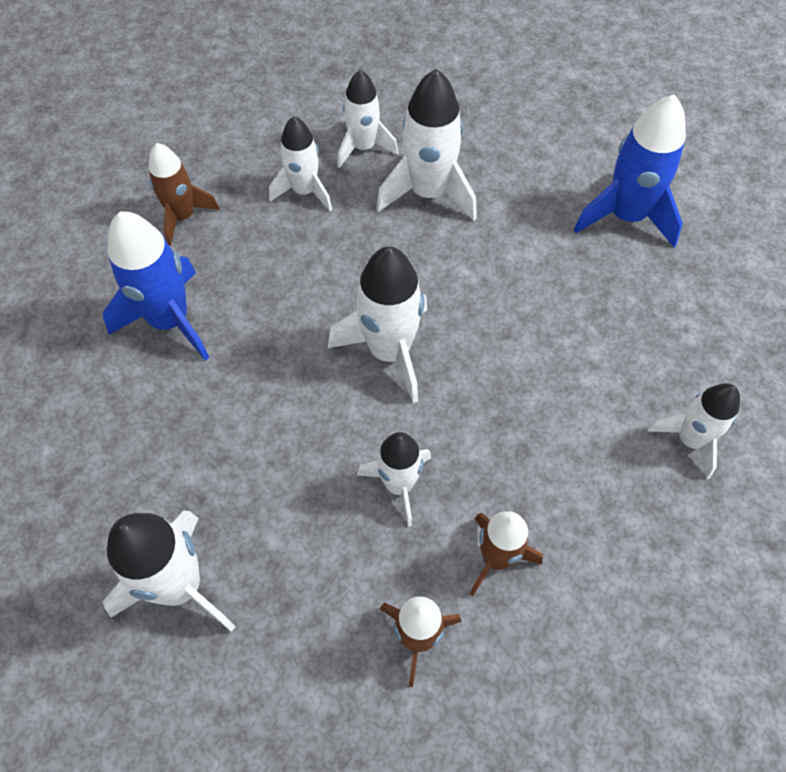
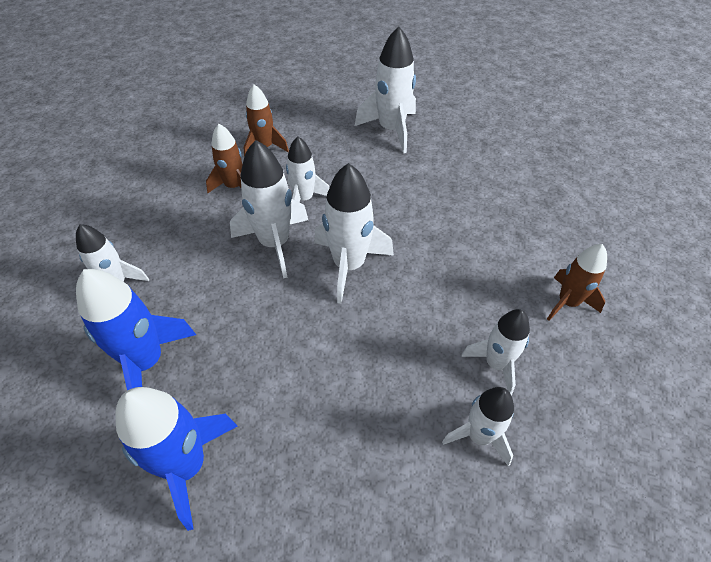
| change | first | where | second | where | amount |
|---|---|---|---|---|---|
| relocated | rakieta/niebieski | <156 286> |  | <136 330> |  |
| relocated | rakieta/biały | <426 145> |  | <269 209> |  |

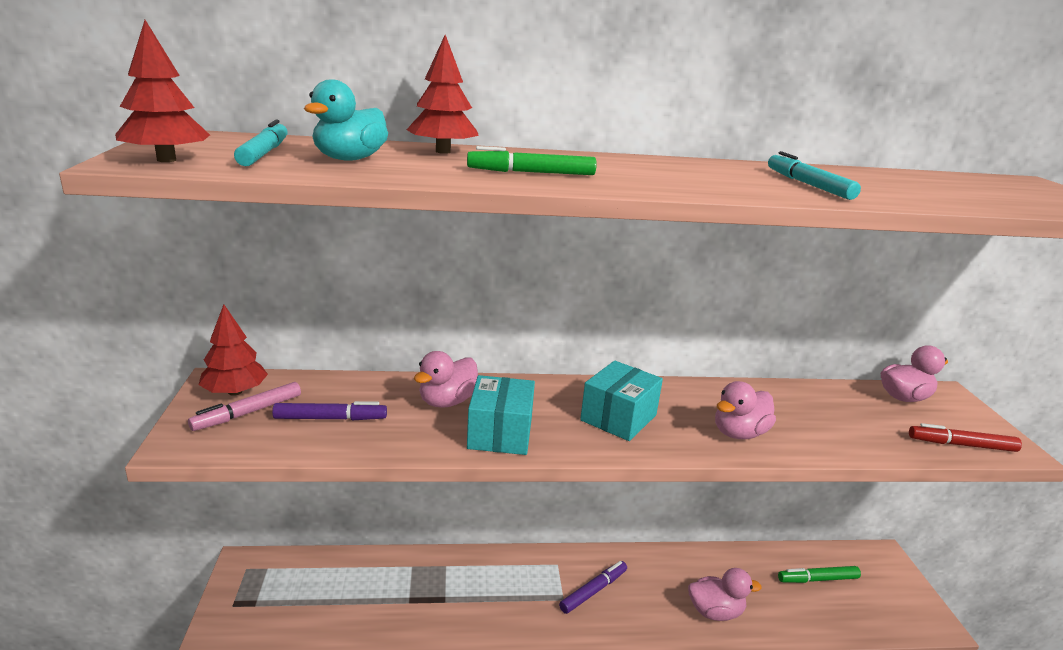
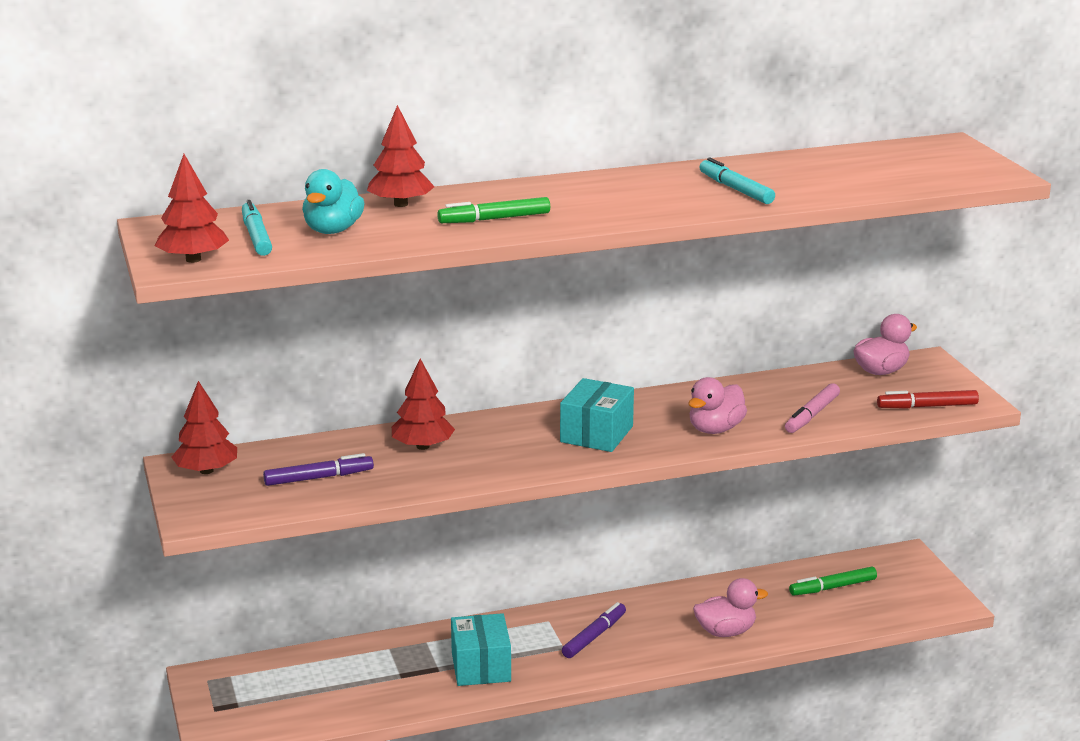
| change | first | where | second | where | amount |
|---|---|---|---|---|---|
| relocated | flamaster/różowy | <244 406> |  | <812 408> |  |
| exchanged | kaczka/różowy | <446 379> | drzewko/czerwony | <423 404> |  |
| relocated | pudełko/turkusowy | <501 415> |  | <481 649> |  |

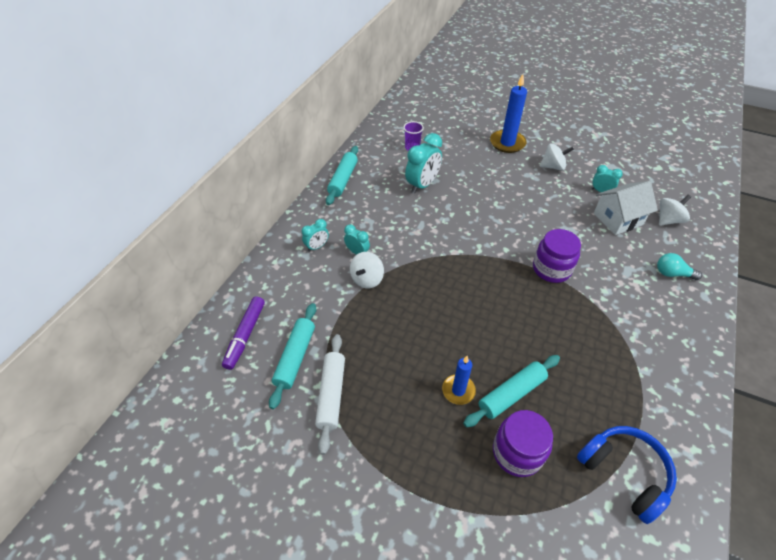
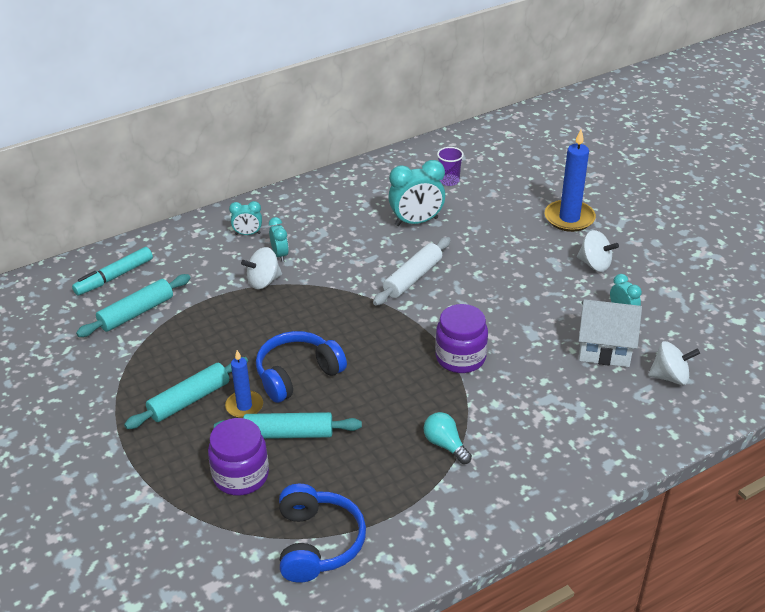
| change | first | where | second | where | amount |
|---|---|---|---|---|---|
| colour | flamaster/fioletowy | <243 333> | flamaster/turkusowy | <112 271> |  |
| relocated | wałek do ciasta/biały | <330 394> |  | <412 271> |  |
| relocated | wałek do ciasta/turkusowy | <342 175> |  | <186 393> |  |
| relocated | żarówka/turkusowy | <679 266> |  | <448 438> |  |
| appeared |  |  | słuchawki/niebieski | <301 367> |  |

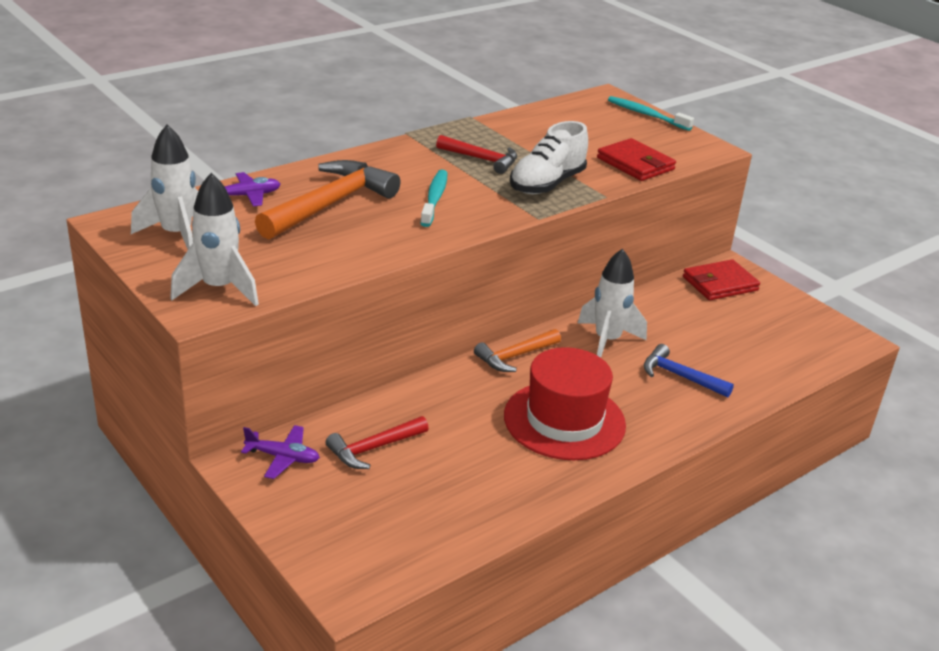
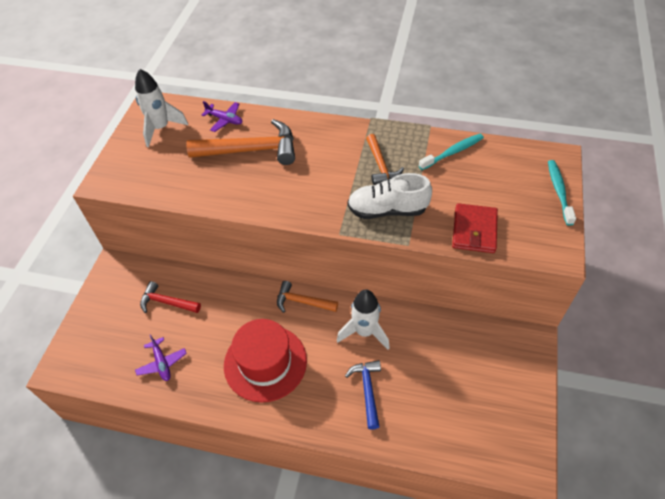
| change | first | where | second | where | amount |
|---|---|---|---|---|---|
| missing | rakieta/biały | <214 239> |  |  |  |
| relocated | samolot/fioletowy | <280 452> |  | <161 357> |  |
| relocated | szczoteczka do zębów/turkusowy | <433 198> |  | <451 152> |  |
| colour | młotek/czerwony | <476 154> | młotek/pomarańczowy | <385 159> |  |
| missing | portfel/czerwony | <721 279> |  |  |  |

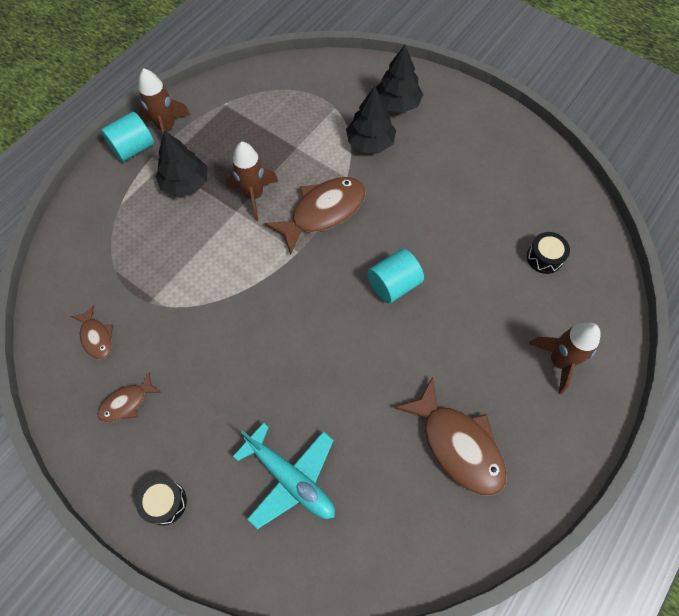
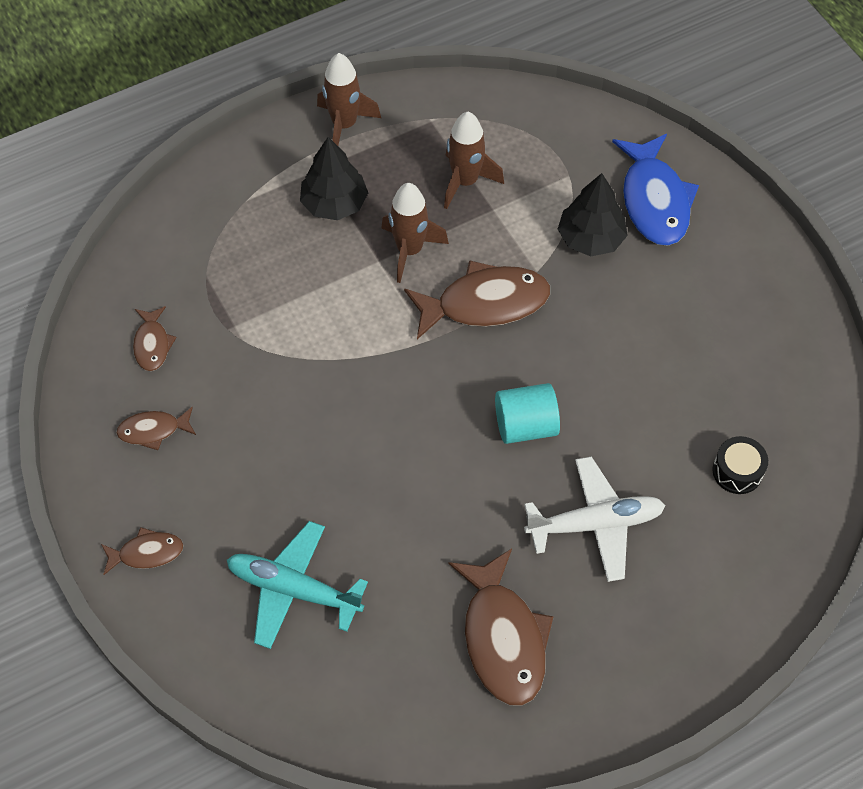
| change | first | where | second | where | amount |
|---|---|---|---|---|---|
| missing | walec/turkusowy | <127 137> |  |  |  |
| exchanged | bęben/czarny | <161 501> | ryba/brązowy | <142 551> |  |
| spun | samolot/turkusowy | <284 476> |  | <297 585> | 135 degrees clockwise |
| exchanged | drzewko/czarny | <399 79> | ryba/niebieski | <655 190> |  |
| relocated | rakieta/brązowy | <565 358> |  | <474 160> |  |
| appeared |  |  | samolot/biały | <594 519> |  |

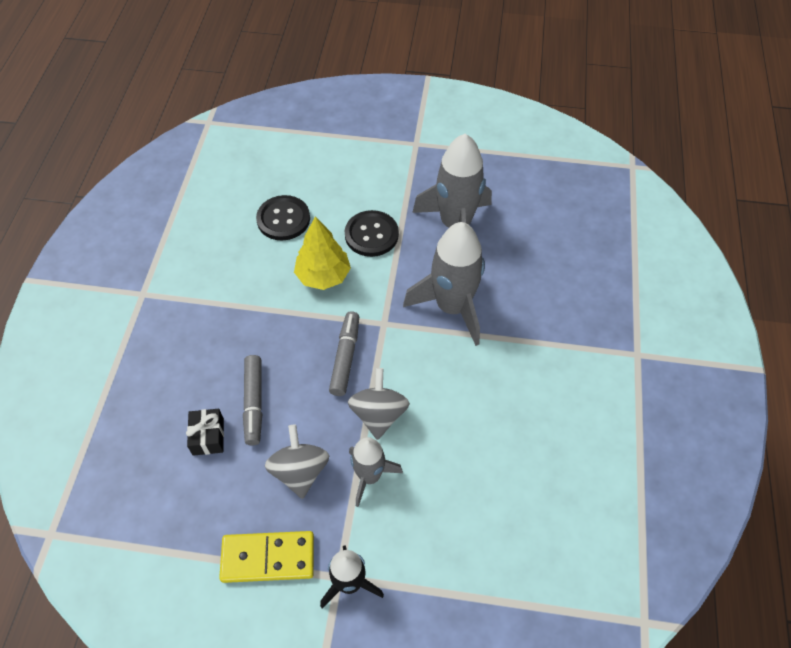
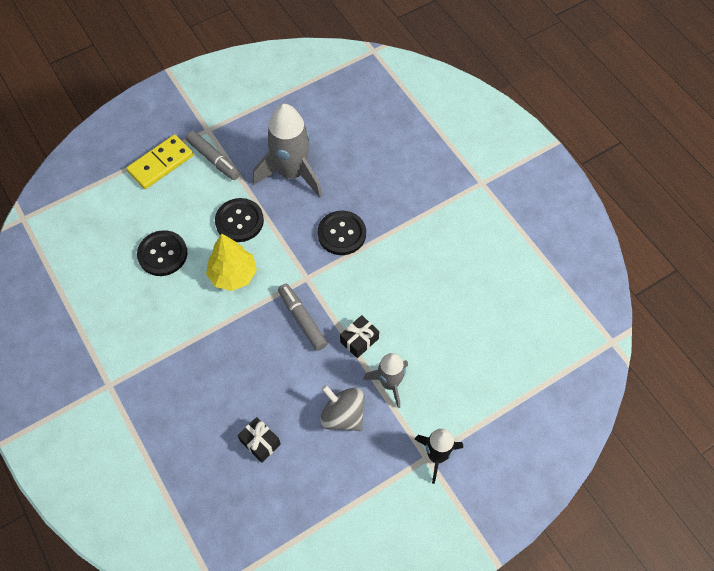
| change | first | where | second | where | amount |
|---|---|---|---|---|---|
| relocated | kostka domina/żółty | <266 557> |  | <159 162> |  |
| relocated | flamaster/szary | <252 400> |  | <213 155> |  |
| exchanged | bączek/szary | <379 404> | prezent/czarny | <359 336> |  |
| exchanged | rakieta/szary | <444 284> | guzik/czarny | <342 232> |  |

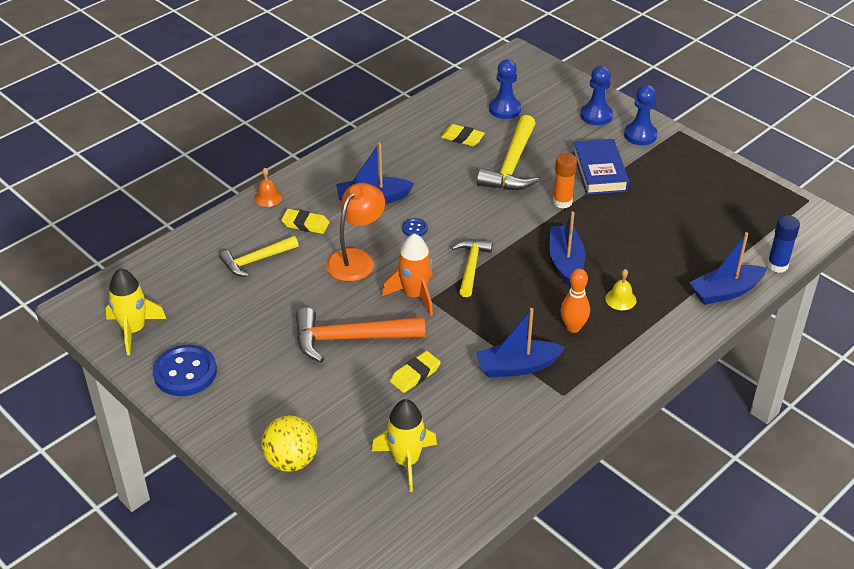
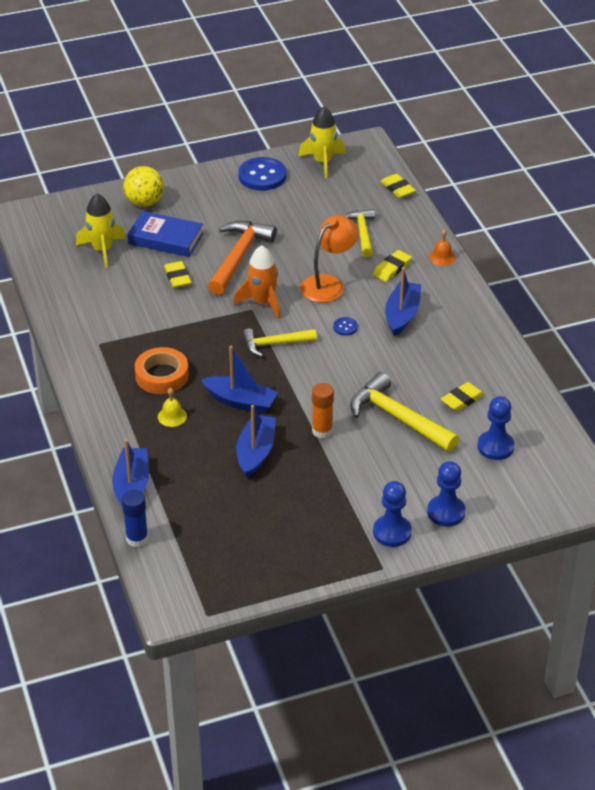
| change | first | where | second | where | amount |
|---|---|---|---|---|---|
| spun | lampka/pomarańczowy | <355 232> |  | <329 259> | 105 degrees counterclockwise |
| spun | młotek/żółty | <472 268> |  | <280 342> | 135 degrees clockwise |
| relocated | łódka/niebieski | <520 343> |  | <256 441> |  |
| exchanged | kręgiel/pomarańczowy | <575 301> | taśma klejąca/pomarańczowy | <162 370> |  |
| relocated | książka/niebieski | <601 167> |  | <165 234> |  |
| appeared |  |  | gumka do mazania/żółty | <398 186> |  |

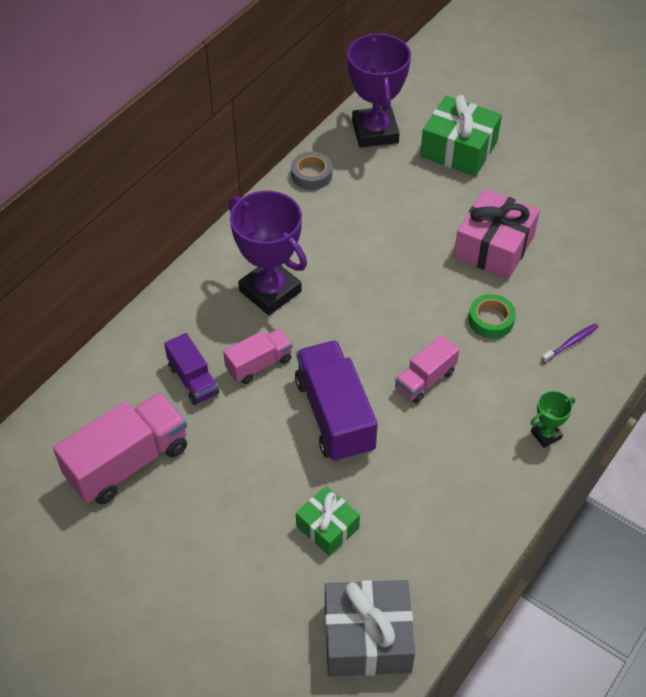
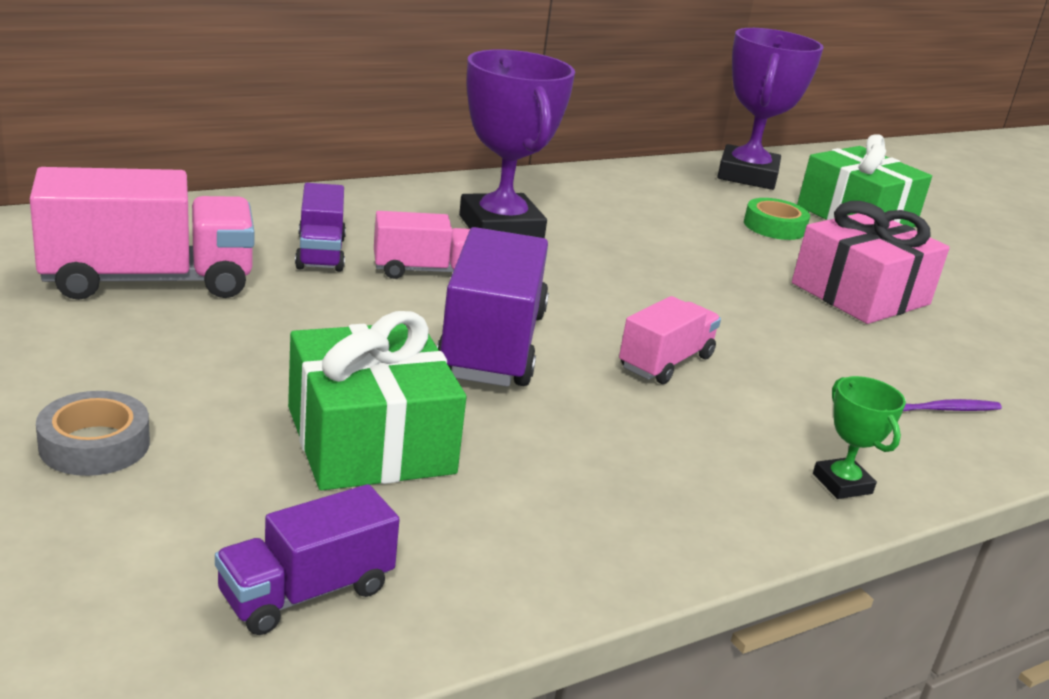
| change | first | where | second | where | amount |
|---|---|---|---|---|---|
| relocated | taśma klejąca/szary | <311 171> |  | <93 433> |  |
| size | prezent/zielony | <328 521> |  | <377 400> | x1.65 |
| exchanged | prezent/szary | <370 628> | ciężarówka/fioletowy | <307 559> |  |
| spun | ciężarówka/różowy | <427 369> |  | <670 340> | 150 degrees clockwise |
| relocated | taśma klejąca/zielony | <492 316> |  | <777 219> |  |
| spun | puchar/zielony | <553 419> |  | <859 437> | 75 degrees clockwise |

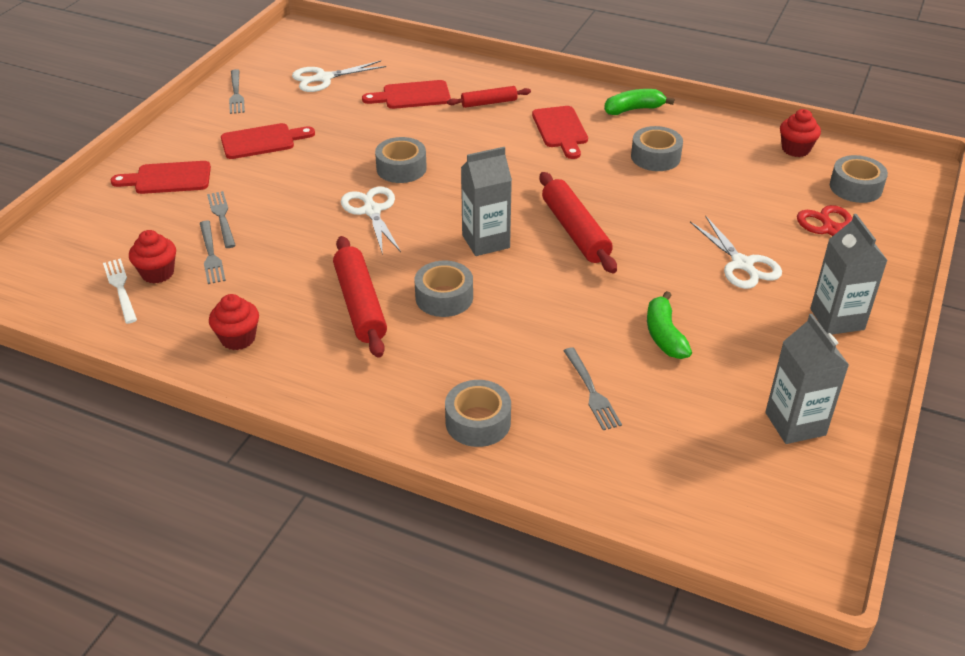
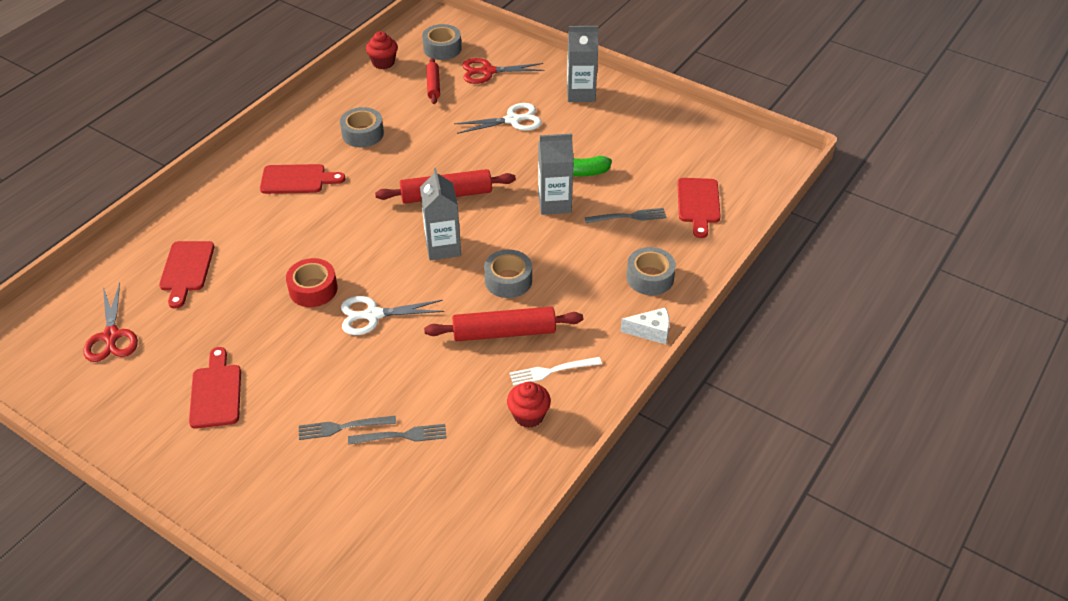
| change | first | where | second | where | amount |
|---|---|---|---|---|---|
| relocated | widelec/biały | <120 291> |  | <555 371> |  |
| relocated | deska do krojenia/czerwony | <161 177> |  | <699 208> |  |
| missing | muffinka/czerwony | <152 257> |  |  |  |
| missing | widelec/szary | <237 91> |  |  |  |
| colour | nożyczki/biały | <339 76> | nożyczki/czerwony | <110 322> |  |
| colour | taśma klejąca/szary | <401 160> | taśma klejąca/czerwony | <312 282> |  |
| relocated | wałek do ciasta/czerwony | <489 97> |  | <433 81> |  |
| missing | banan/zielony | <639 102> |  |  |  |
| relocated | karton mleka/szary | <807 379> |  | <556 174> |  |
| appeared |  |  | ser/biały | <645 326> |  |

